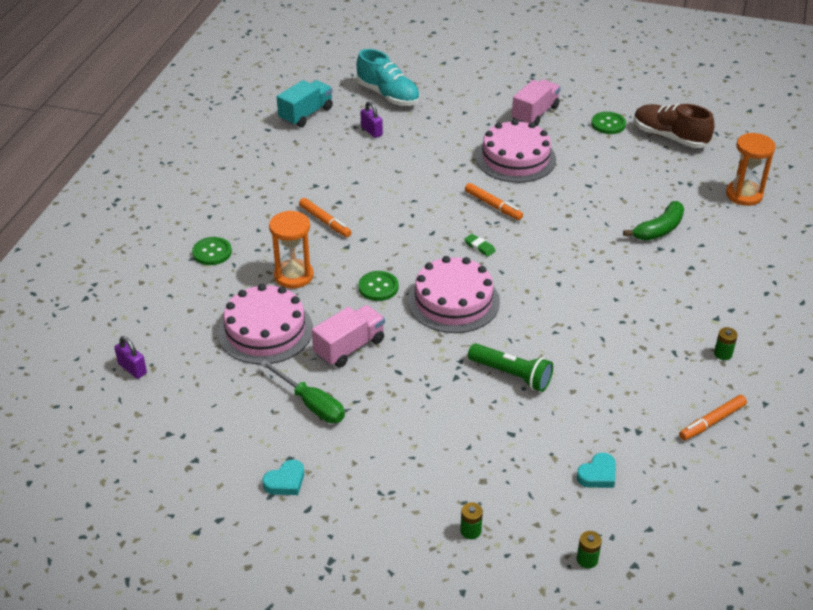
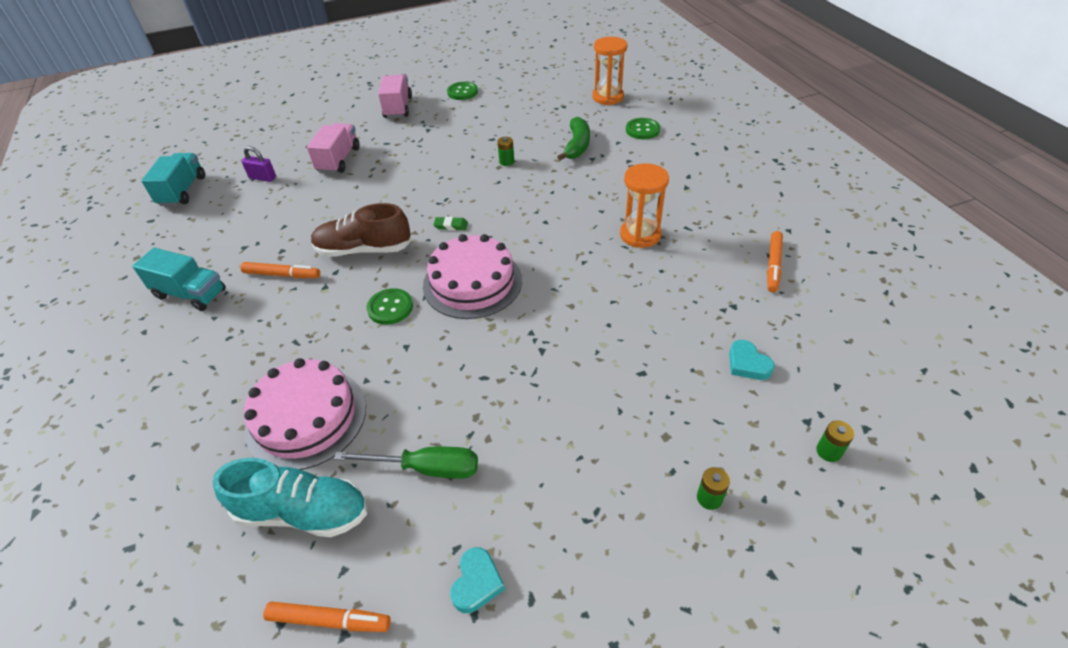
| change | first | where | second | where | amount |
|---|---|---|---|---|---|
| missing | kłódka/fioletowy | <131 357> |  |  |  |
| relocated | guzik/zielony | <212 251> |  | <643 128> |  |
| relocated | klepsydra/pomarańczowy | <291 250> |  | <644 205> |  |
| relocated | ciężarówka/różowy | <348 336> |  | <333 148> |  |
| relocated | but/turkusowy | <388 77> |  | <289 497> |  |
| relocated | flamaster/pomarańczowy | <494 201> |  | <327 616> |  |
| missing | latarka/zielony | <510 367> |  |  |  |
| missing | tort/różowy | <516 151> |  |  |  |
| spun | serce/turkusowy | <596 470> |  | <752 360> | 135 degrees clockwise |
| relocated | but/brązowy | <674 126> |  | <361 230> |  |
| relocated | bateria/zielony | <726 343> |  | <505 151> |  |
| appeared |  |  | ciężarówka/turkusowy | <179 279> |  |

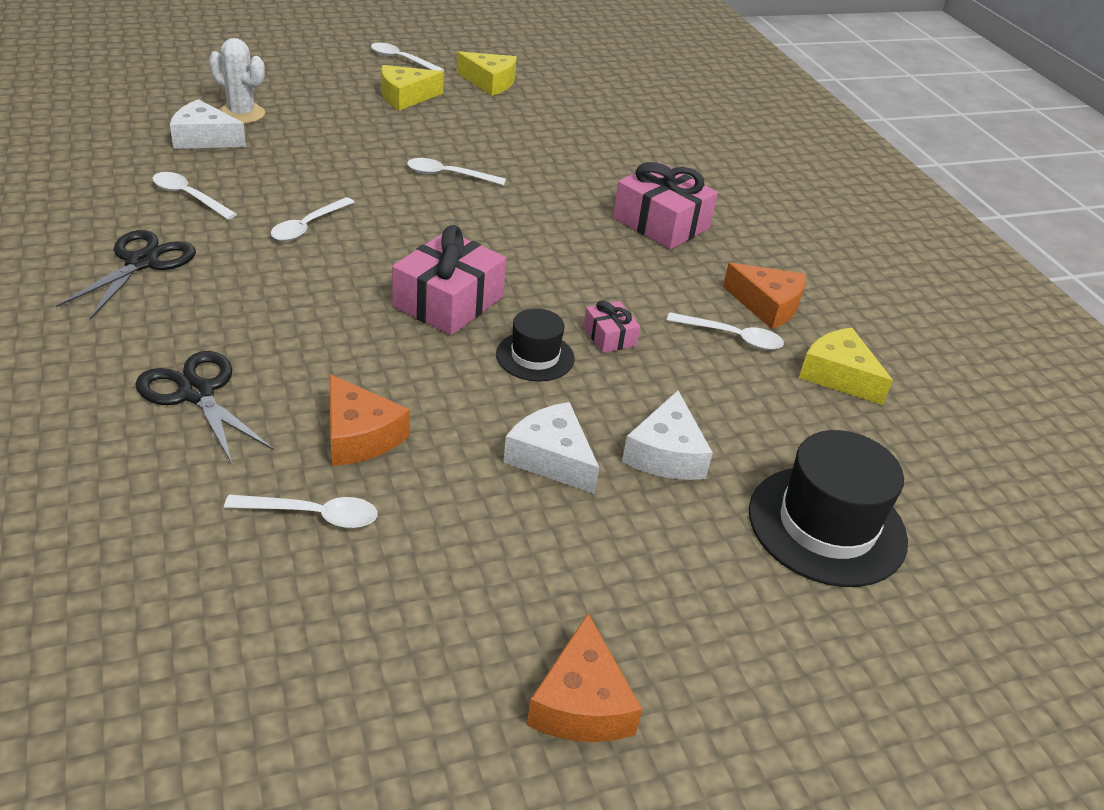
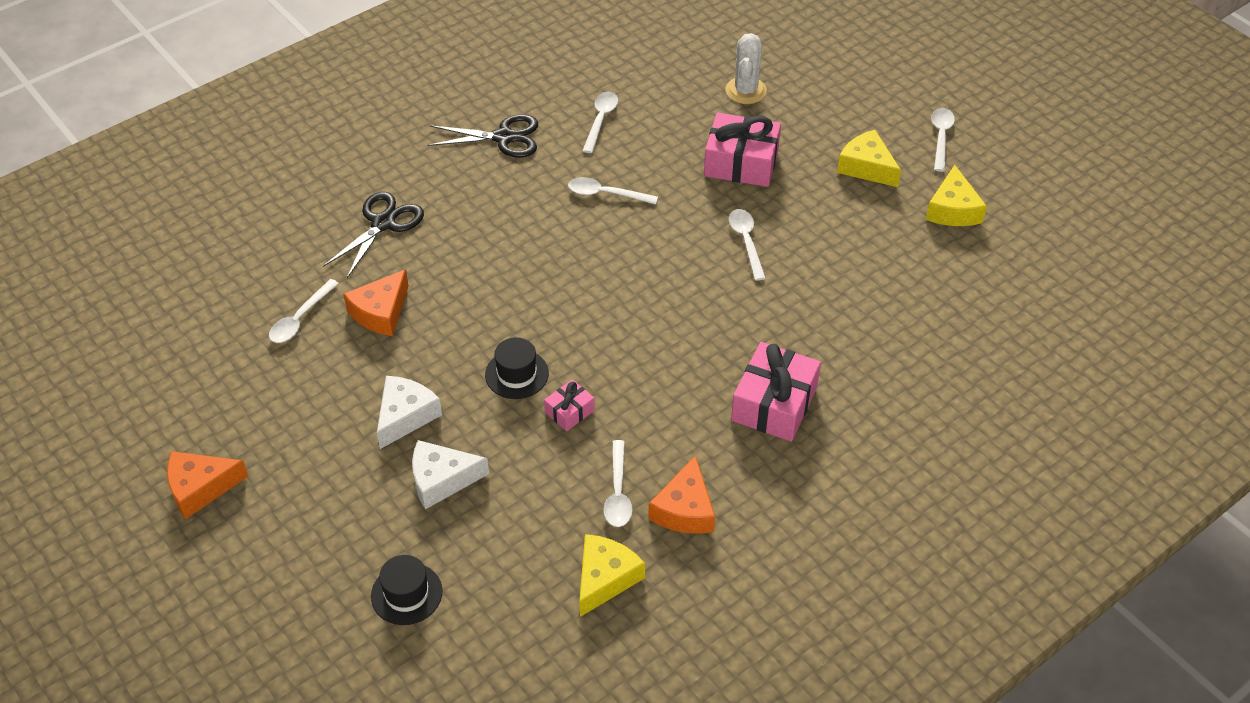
| change | first | where | second | where | amount |
|---|---|---|---|---|---|
| missing | ser/biały | <208 124> |  |  |  |
| spun | łyżka/biały | <301 511> |  | <304 311> | 45 degrees clockwise |
| relocated | prezent/różowy | <449 280> |  | <742 150> |  |
| size | kapelusz/czarny | <828 508> |  | <406 590> | x0.57 |

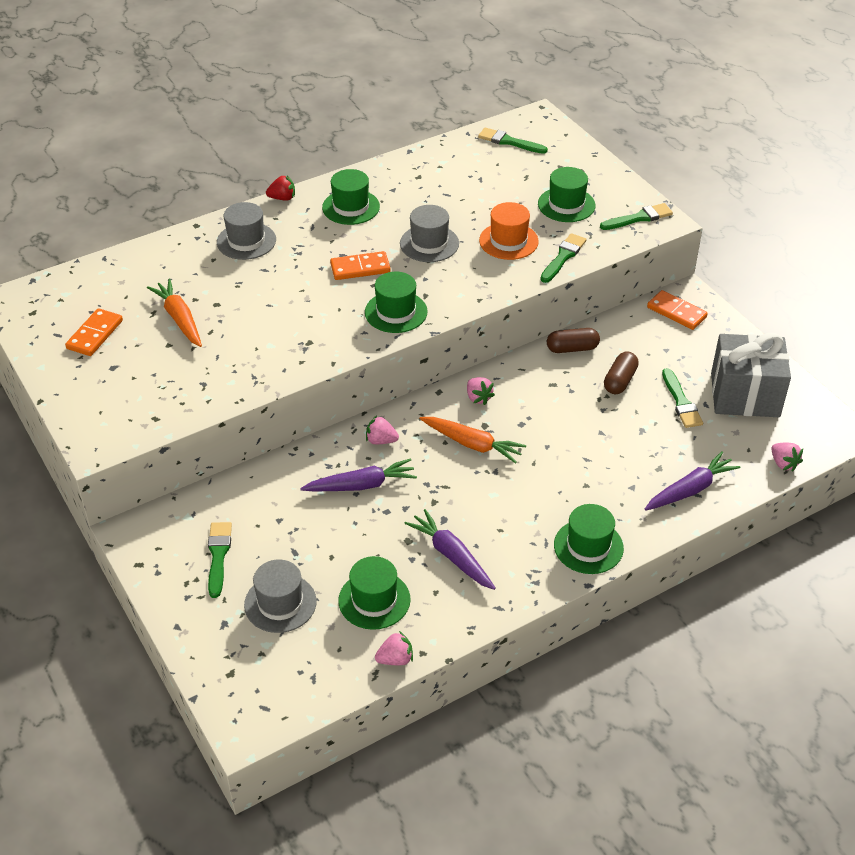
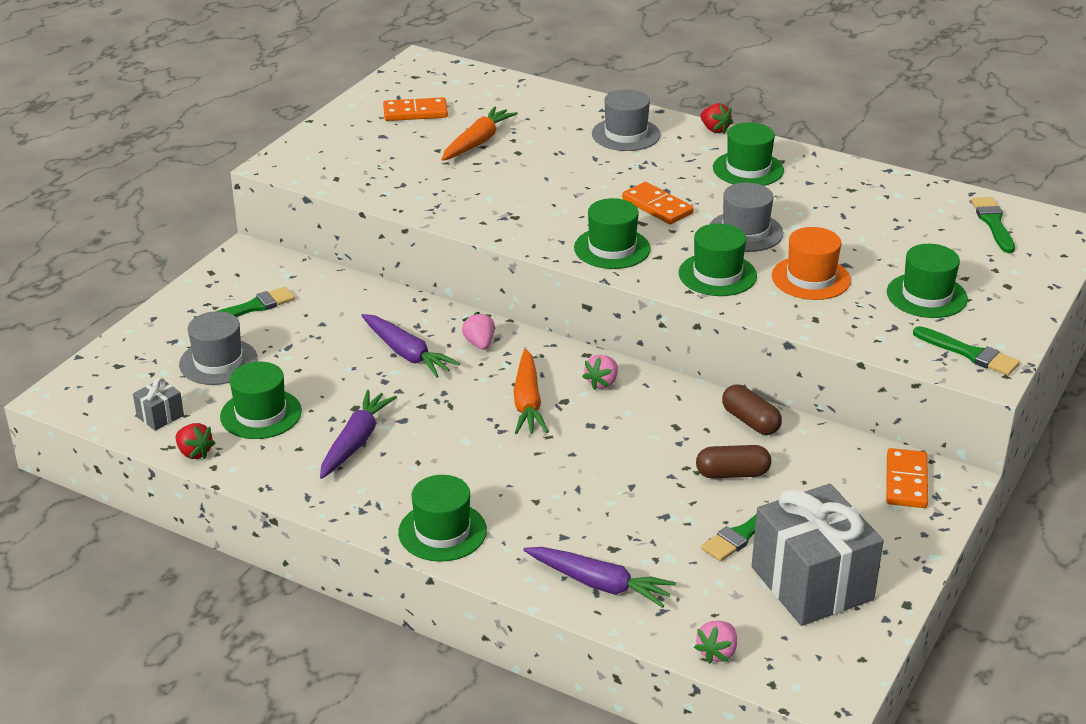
| change | first | where | second | where | amount |
|---|---|---|---|---|---|
| colour | truskawka/różowy | <394 648> | truskawka/czerwony | <195 441> |  |
| missing | pędzel/zielony | <563 258> |  |  |  |
| appeared |  |  | prezent/szary | <158 404> |  |
| appeared |  |  | kapelusz/zielony | <717 259> |  |

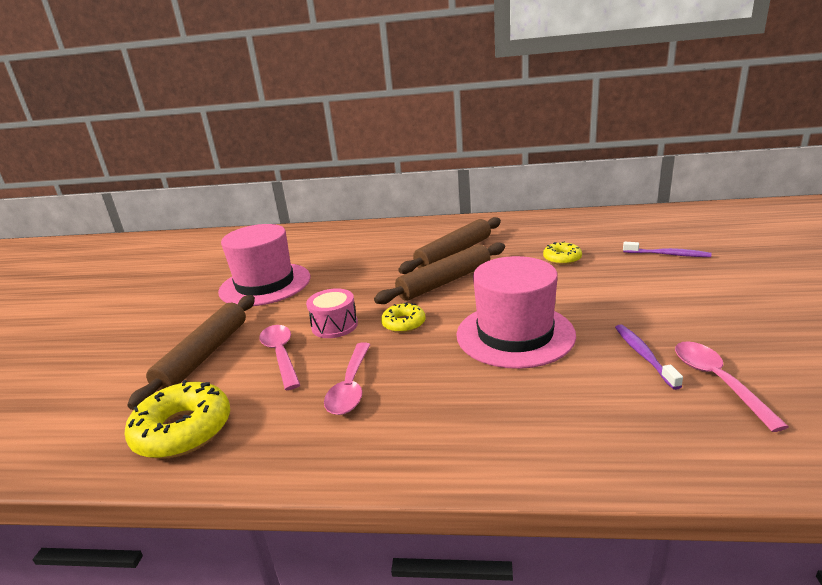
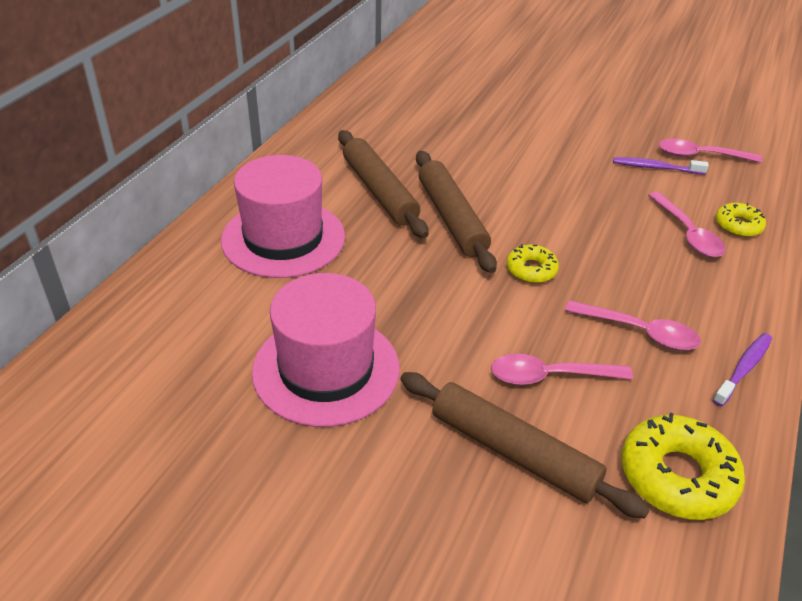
| change | first | where | second | where | amount |
|---|---|---|---|---|---|
| missing | bęben/różowy | <332 313> |  |  |  |
| relocated | kapelusz/różowy | <516 312> |  | <283 216> |  |
| relocated | donut/żółty | <562 253> |  | <741 220> |  |
| relocated | szczoteczka do zębów/fioletowy | <667 249> |  | <742 370> |  |
| appeared |  |  | łyżka/różowy | <687 224> |  |

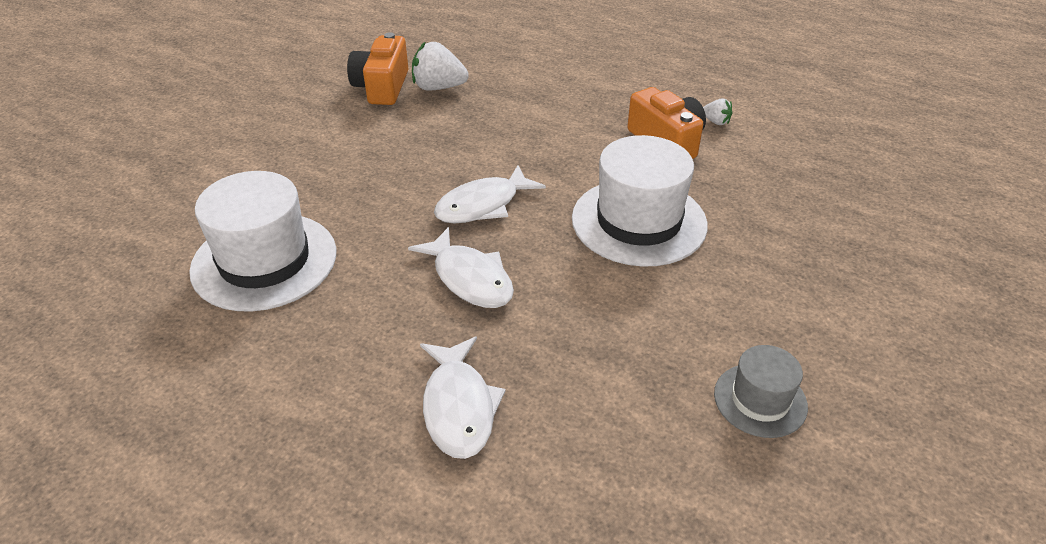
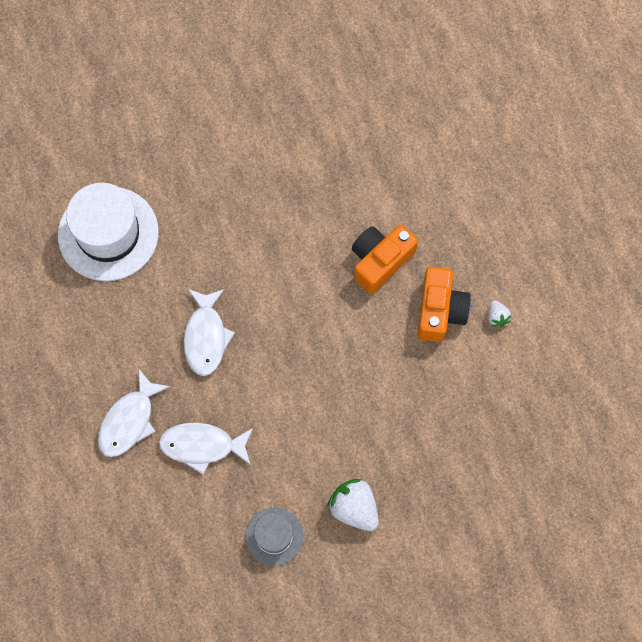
| change | first | where | second | where | amount |
|---|---|---|---|---|---|
| relocated | aparat fotograficzny/pomarańczowy | <377 68> |  | <385 259> |  |
| relocated | truskawka/biały | <440 66> |  | <353 505> |  |
| relocated | ryba/biały | <490 194> |  | <206 448> |  |
| missing | kapelusz/biały | <640 201> |  |  |  |

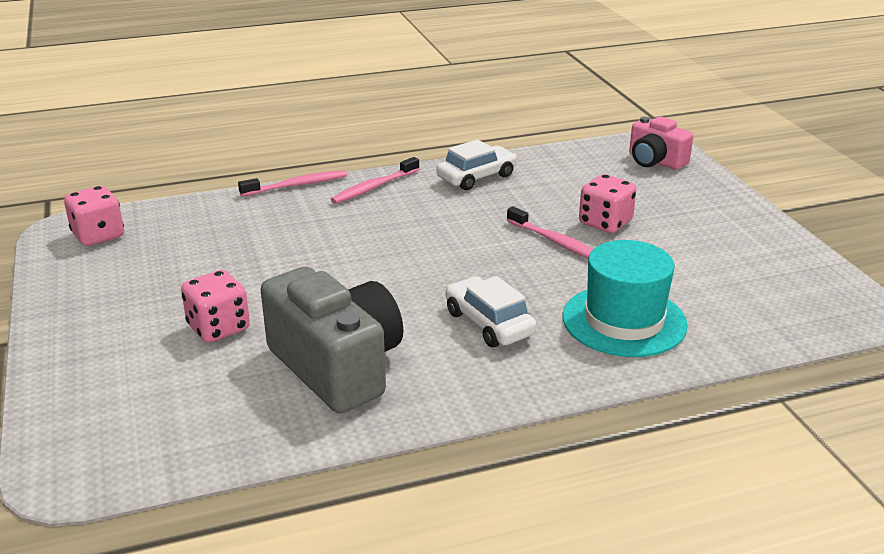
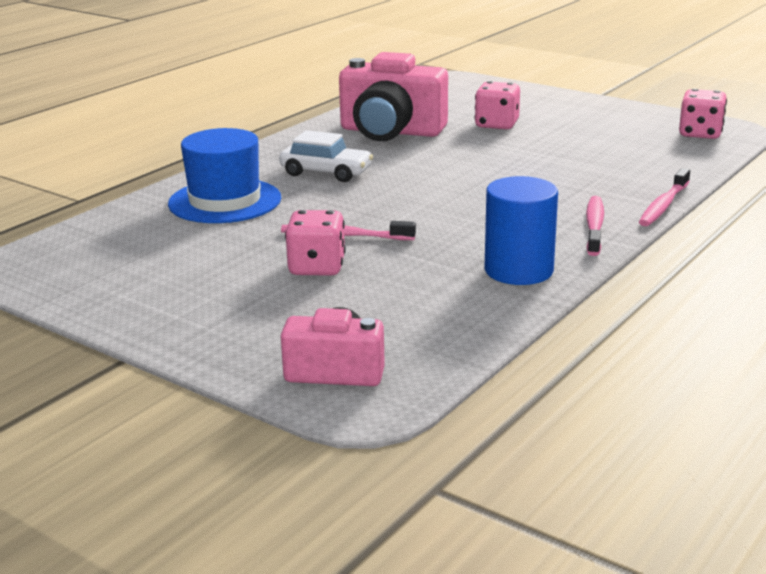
| change | first | where | second | where | amount |
|---|---|---|---|---|---|
| colour | aparat fotograficzny/szary | <332 340> | aparat fotograficzny/różowy | <393 96> |  |
| exchanged | samochód/biały | <476 164> | walec/niebieski | <521 230> |  |
| colour | kapelusz/turkusowy | <625 298> | kapelusz/niebieski | <224 175> |  |

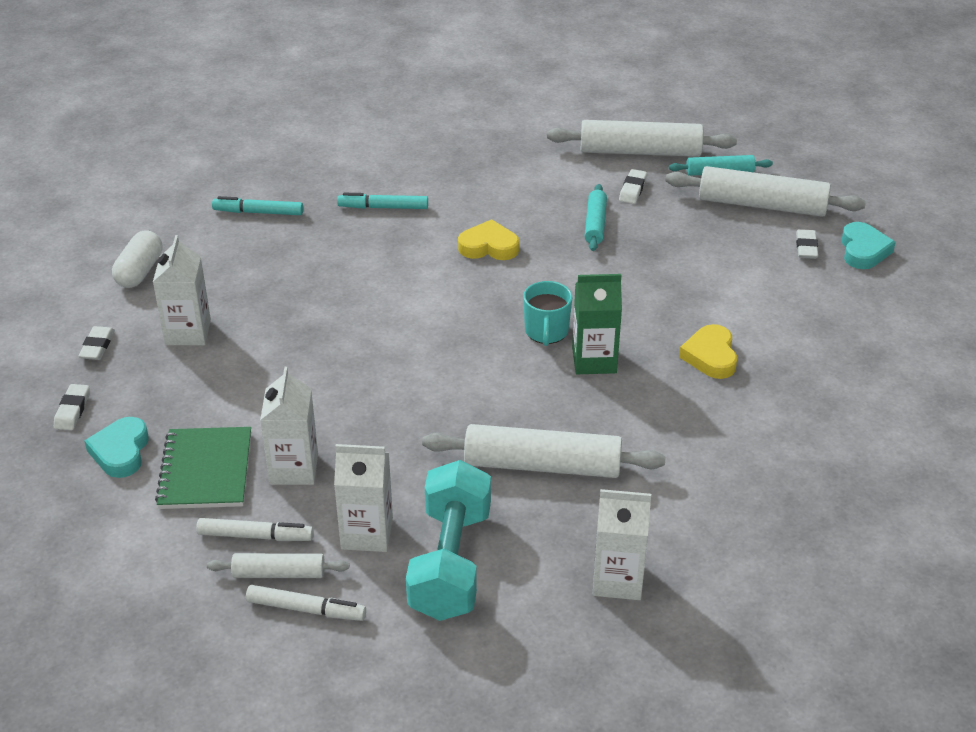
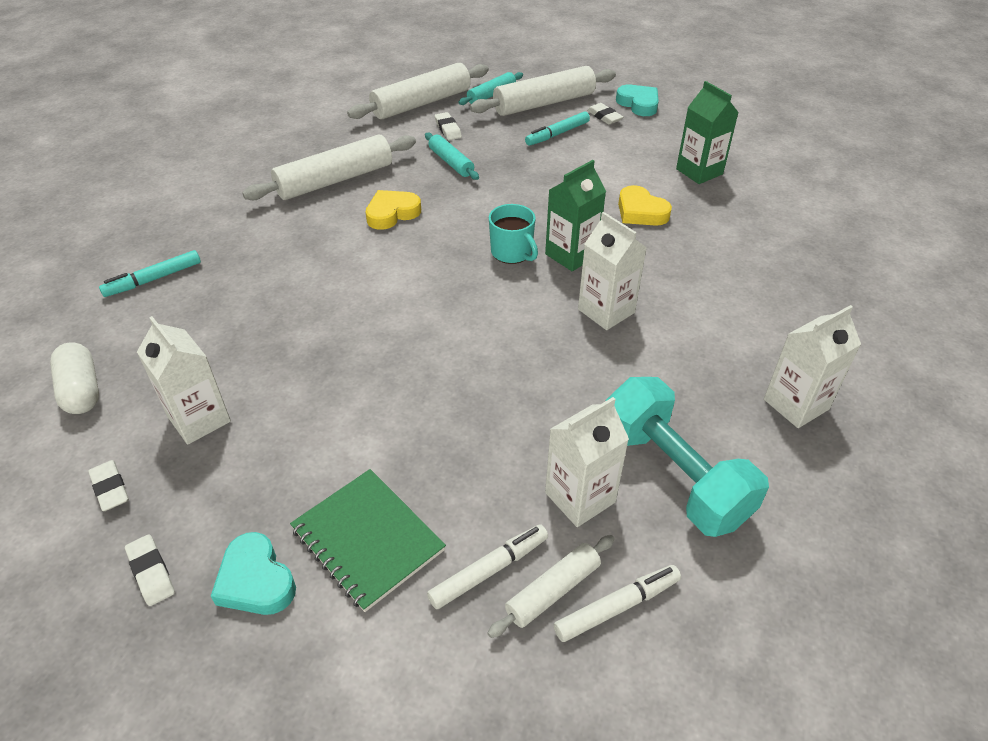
| change | first | where | second | where | amount |
|---|---|---|---|---|---|
| relocated | karton mleka/biały | <289 426> |  | <612 271> |  |
| relocated | flamaster/turkusowy | <382 201> |  | <557 128> |  |
| relocated | wałek do ciasta/biały | <544 451> |  | <329 167> |  |
| appeared |  |  | karton mleka/zielony | <707 132> |  |

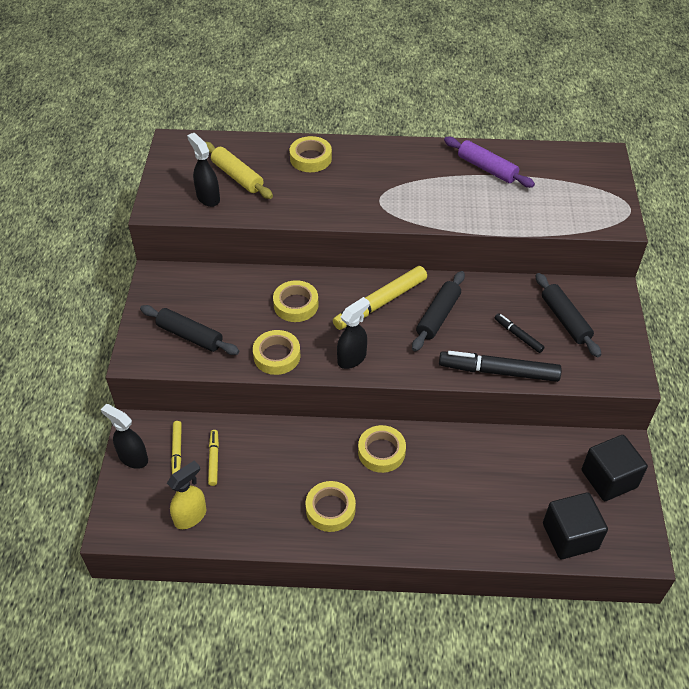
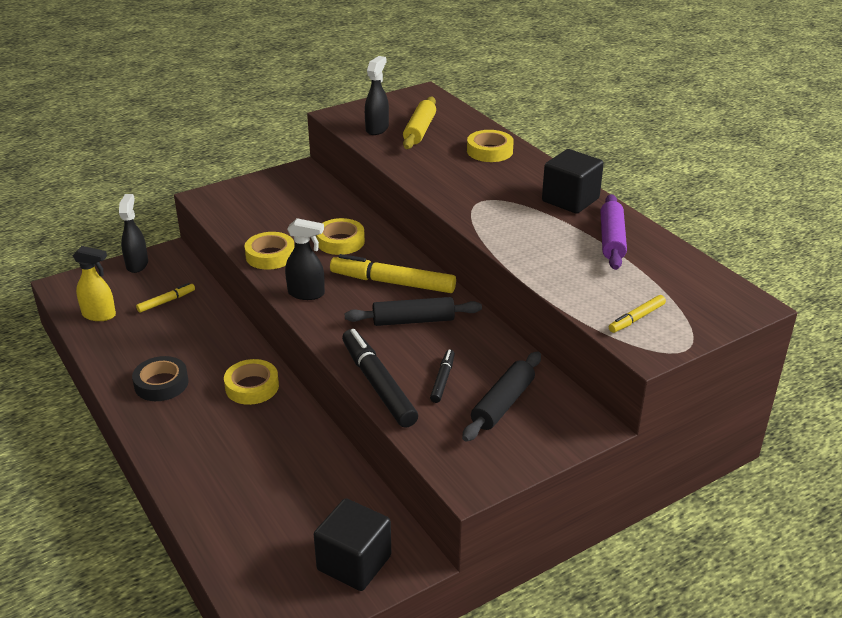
| change | first | where | second | where | amount |
|---|---|---|---|---|---|
| missing | wałek do ciasta/czarny | <189 330> |  |  |  |
| relocated | flamaster/żółty | <176 447> |  | <637 314> |  |
| colour | taśma klejąca/żółty | <331 506> | taśma klejąca/czarny | <160 378> |  |
| relocated | sześcian/czarny | <575 525> |  | <573 181> |  |

